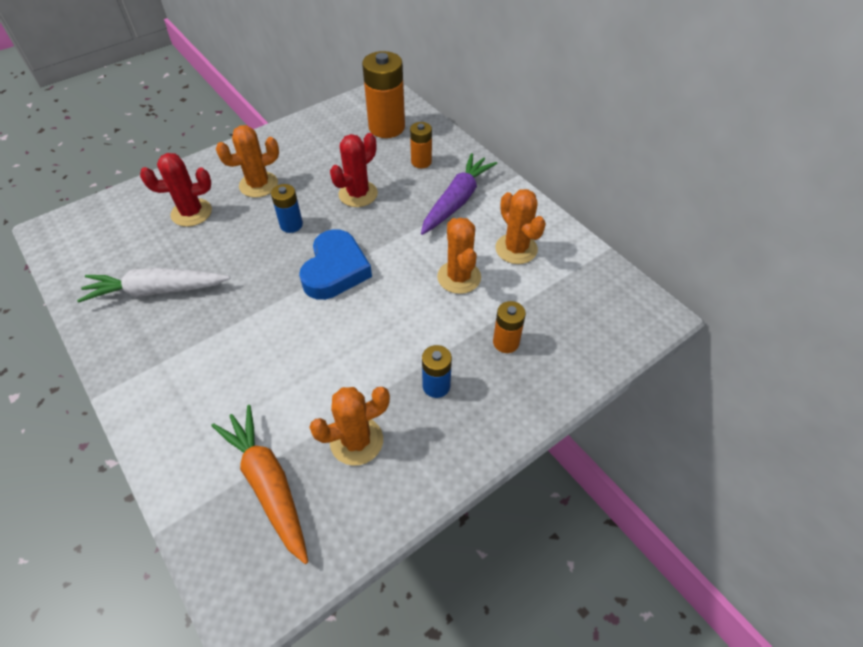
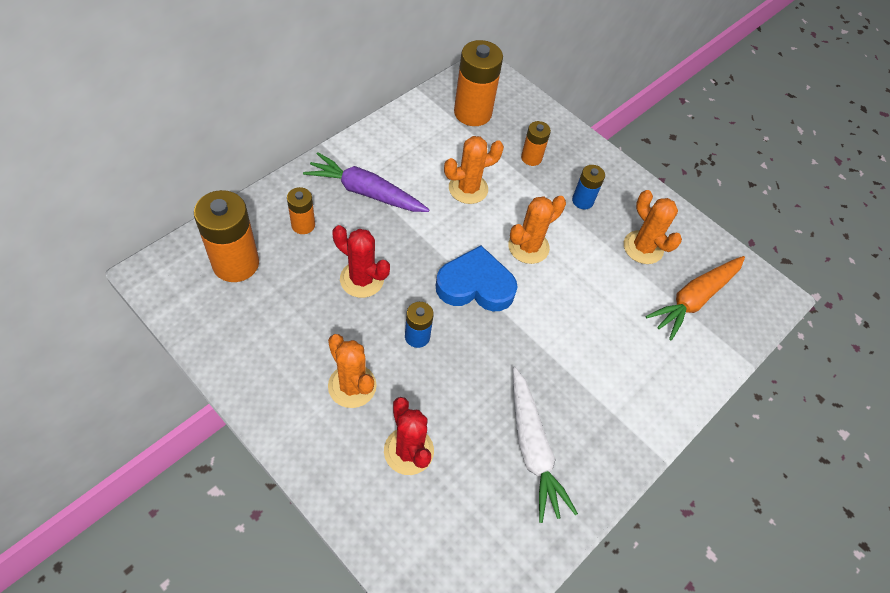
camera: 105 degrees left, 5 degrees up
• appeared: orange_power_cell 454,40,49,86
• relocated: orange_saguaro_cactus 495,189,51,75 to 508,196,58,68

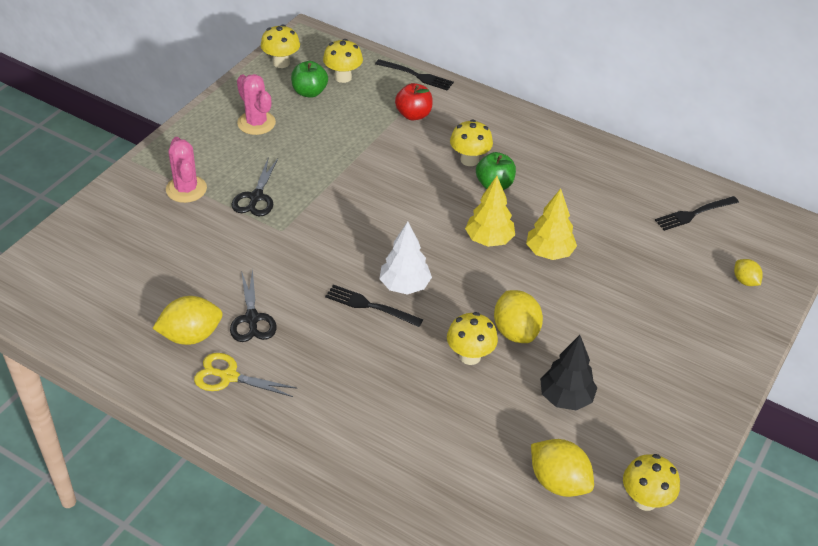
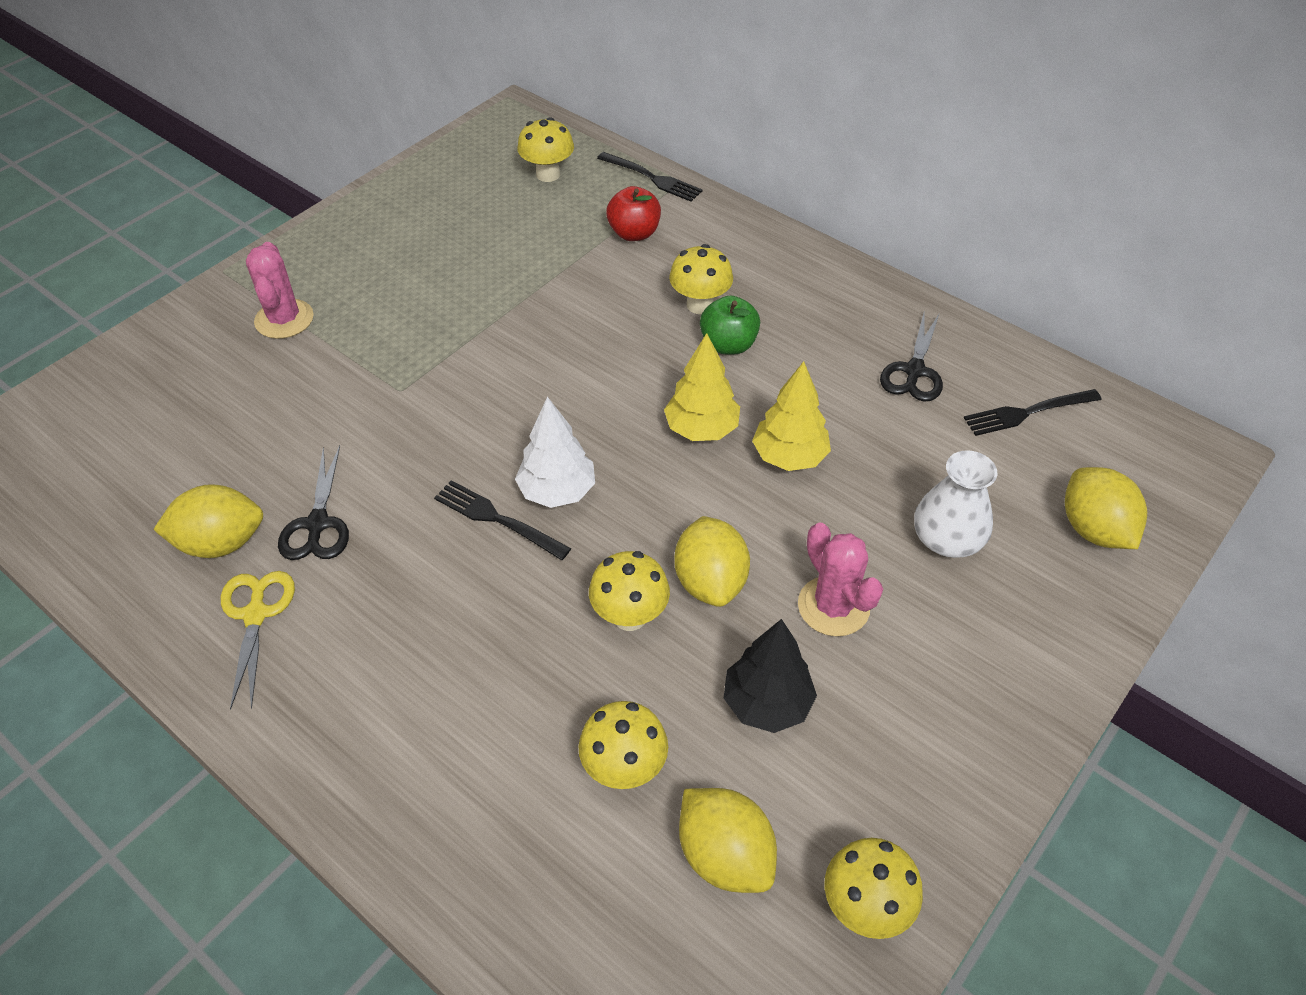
camera: 10 degrees right, 5 degrees up
• spun: bright_yellow_pair_of_scissors 194,353,104,44 = 221,571,74,139 60 degrees clockwise
• relocated: bright_yellow_mushroom 261,24,39,44 to 579,701,89,88
• relocated: rosy_saguaro_cactus 237,74,39,61 to 798,522,85,114
• relocated: jet-black_pair_of_scissors 231,158,47,58 to 880,313,63,88
• appeared: white_tall_vase 914,450,83,108
• size: bright_yellow_citrus_fruit 734,259,29,27 = 1065,467,82,82 x1.78
• missing: green_toy_apple 291,61,37,37

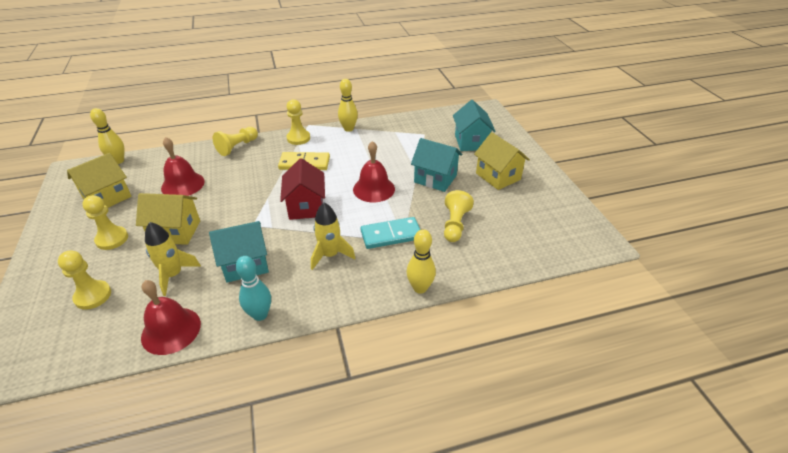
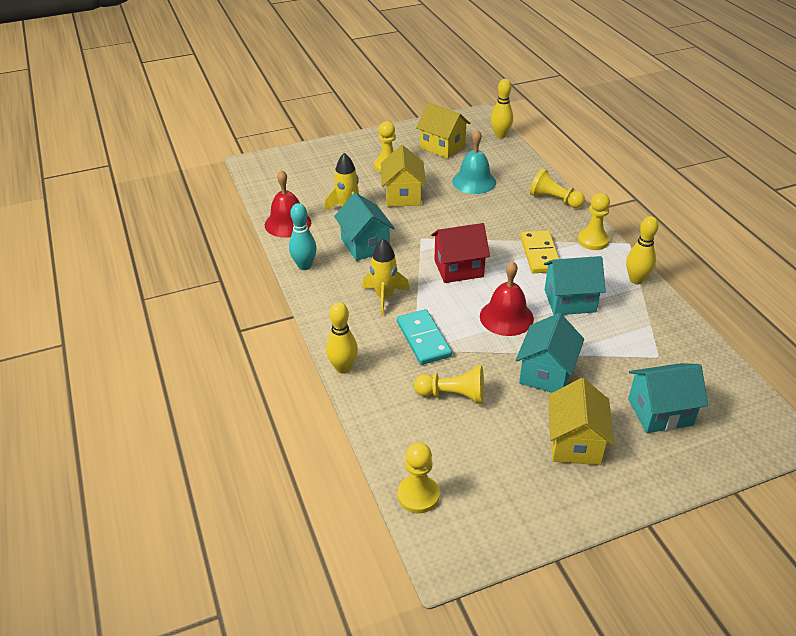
camera: 85 degrees right, 0 degrees up
• relocated: bright_yellow_game_pawn 58,250,53,60 to 397,443,43,70
• colour: scarlet_hand_bell 161,137,44,59 to turquoise_hand_bell 452,129,44,65
• appeared: turquoise_cottage 544,256,62,59
• spun: bright_yellow_cottage 474,132,56,58 = 548,378,66,87 45 degrees counterclockwise

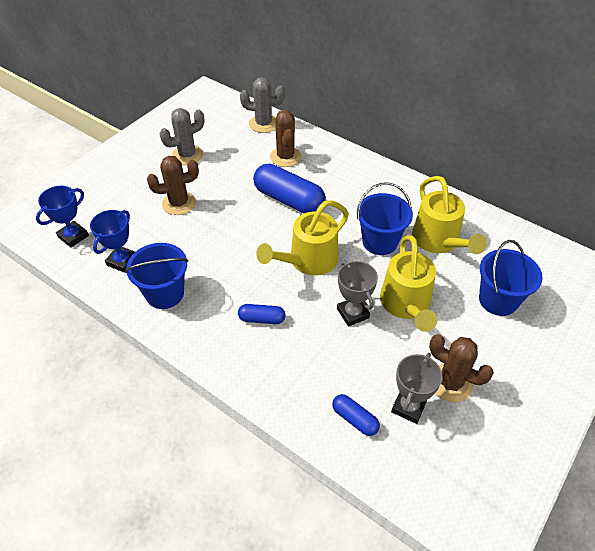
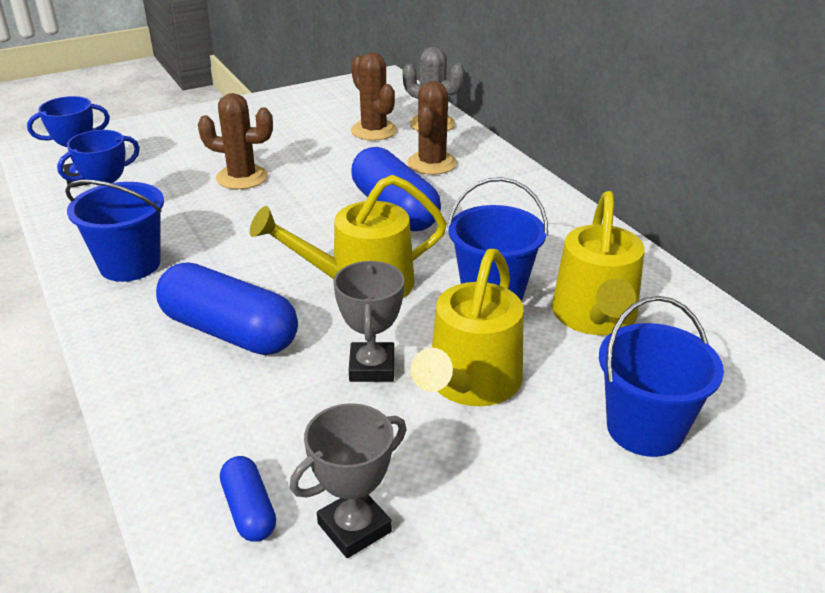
camera: 25 degrees right, 15 degrees down
• size: cobalt_capsule 238,304,47,20 = 156,262,142,93 x2.01
• relocated: brown_saguaro_cactus 429,334,65,69 to 351,53,46,88
• missing: gray_saguaro_cactus 160,108,44,57

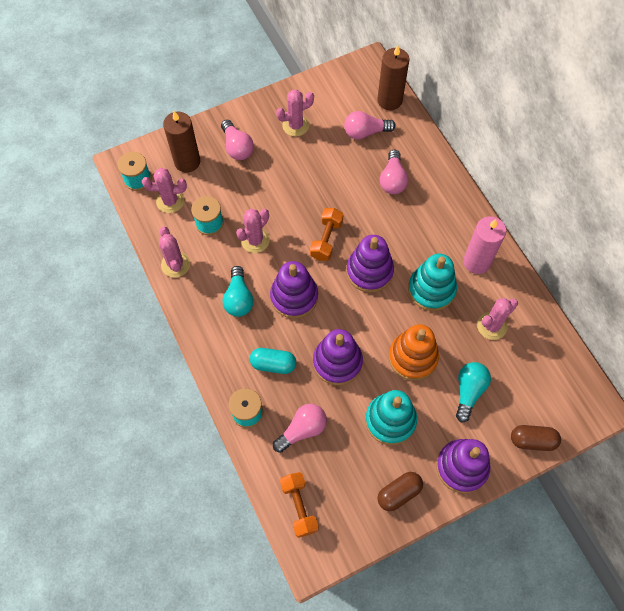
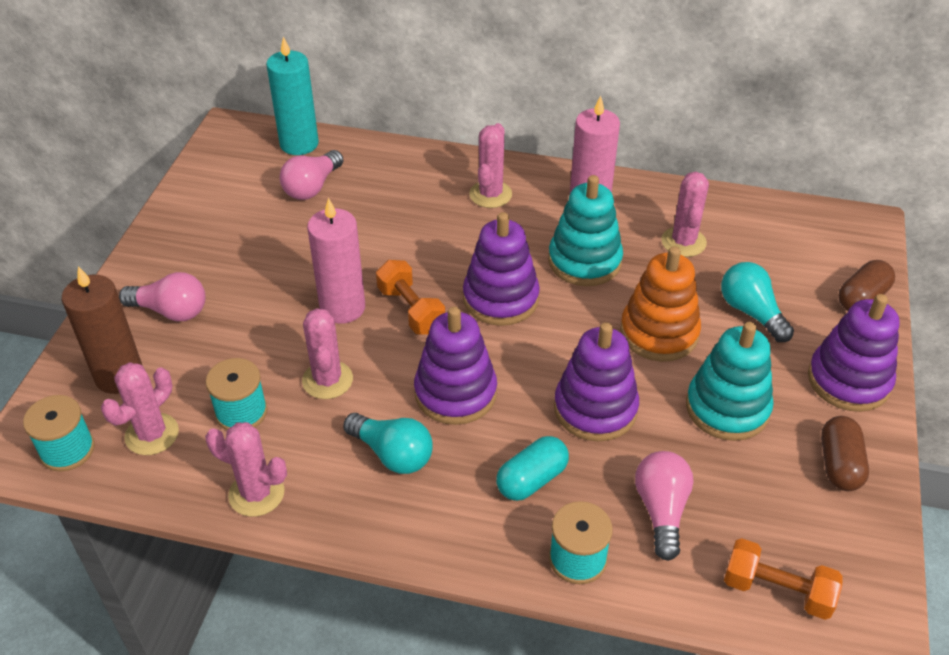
camera: 50 degrees left, 20 degrees down
• colour: brown_wax_candle 377,46,33,64 to turquoise_wax_candle 266,37,53,118
• appeared: rosy_wax_candle 307,198,58,126
• relocated: rosy_saguaro_cactus 276,90,38,46 to 469,123,43,85
• missing: rosy_light_bulb 380,150,28,44

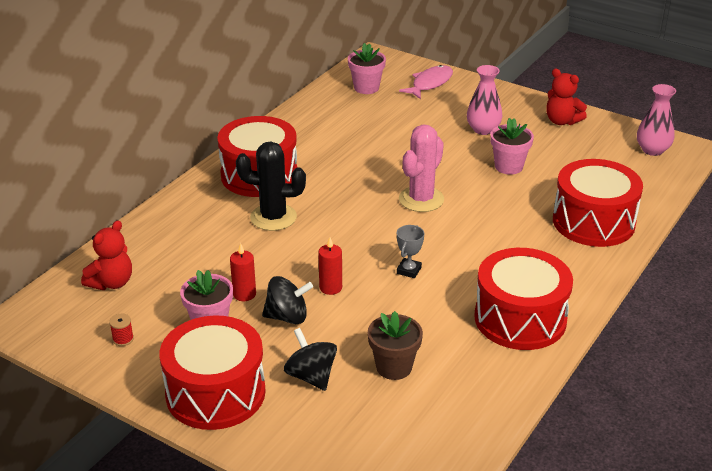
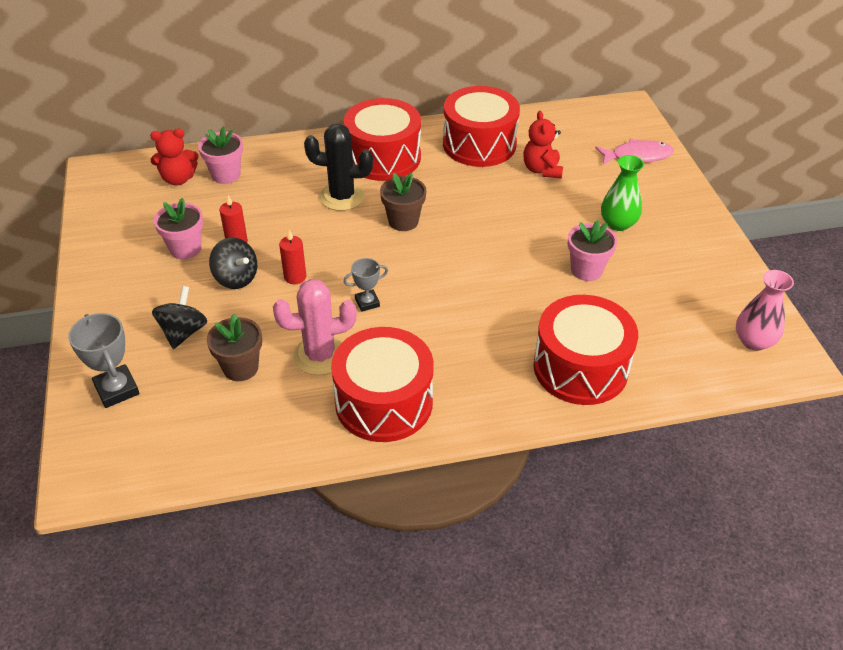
camera: 45 degrees right, 10 degrees up
• appeared: gray_prize_cup 68,313,72,95
• relocated: rosy_potted_plant 348,43,38,51 to 198,127,45,57
• relocated: rosy_saguaro_cactus 399,124,45,88 to 273,279,84,96
• spun: jet-black_saguaro_cactus 236,141,70,90 = 304,124,69,87 45 degrees counterclockwise
• appeared: brown_potted_plant 380,172,46,59
• relocated: scarlet_toy_drum 160,315,106,115 to 443,86,77,81
• relocated: scarlet_teddy_bear 546,69,41,56 to 523,111,40,68
• colour: rosy_tall_vase 467,65,35,70 to green_tall_vase 601,155,43,76
• missing: scarlet_bobbin 109,314,25,32

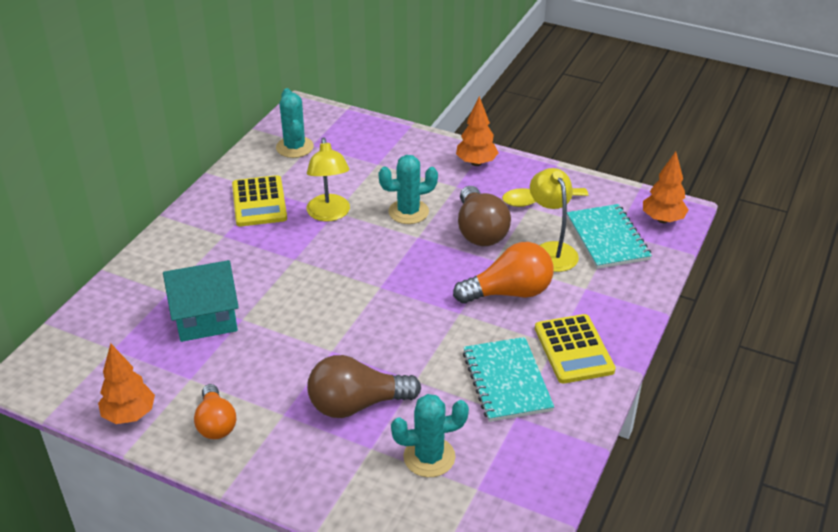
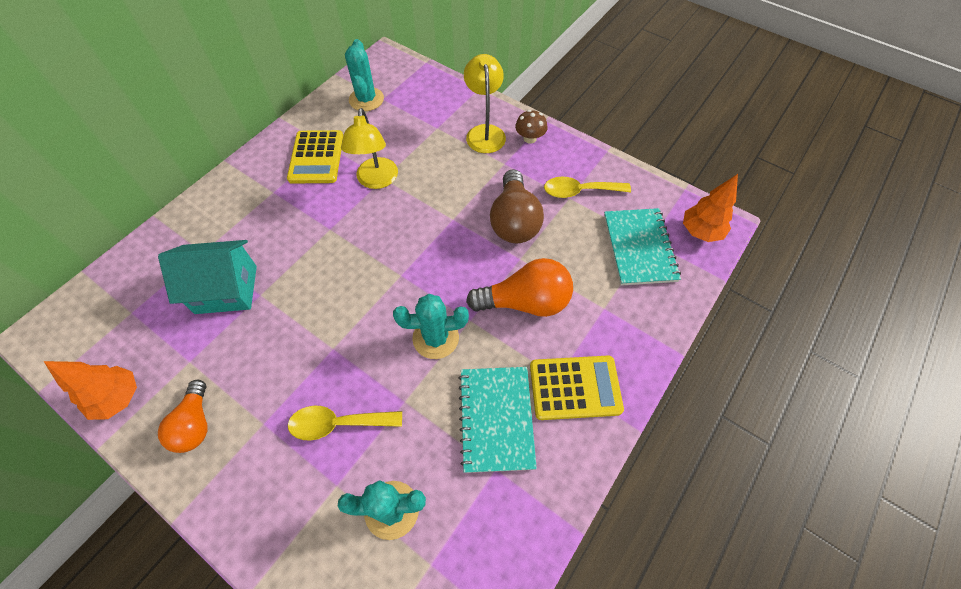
camera: 10 degrees right, 20 degrees up
• exchanged: brown_light_bulb 307,355,114,63 to bright_yellow_tablespoon 288,406,114,35
• relocated: turquoise_saguaro_cactus 378,155,60,69 to 393,294,76,65
• relocated: bright_yellow_reading_lamp 530,168,49,104 to 464,54,42,99
• exchanged: orange_fir_tree 456,96,42,70 to brown_mushroom 515,110,32,34
• spun: bright_yellow_calculator 535,314,80,70 = 530,356,94,64 90 degrees counterclockwise

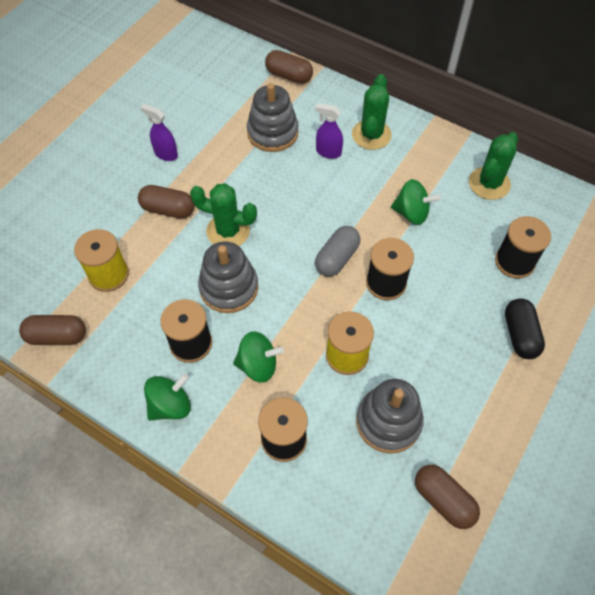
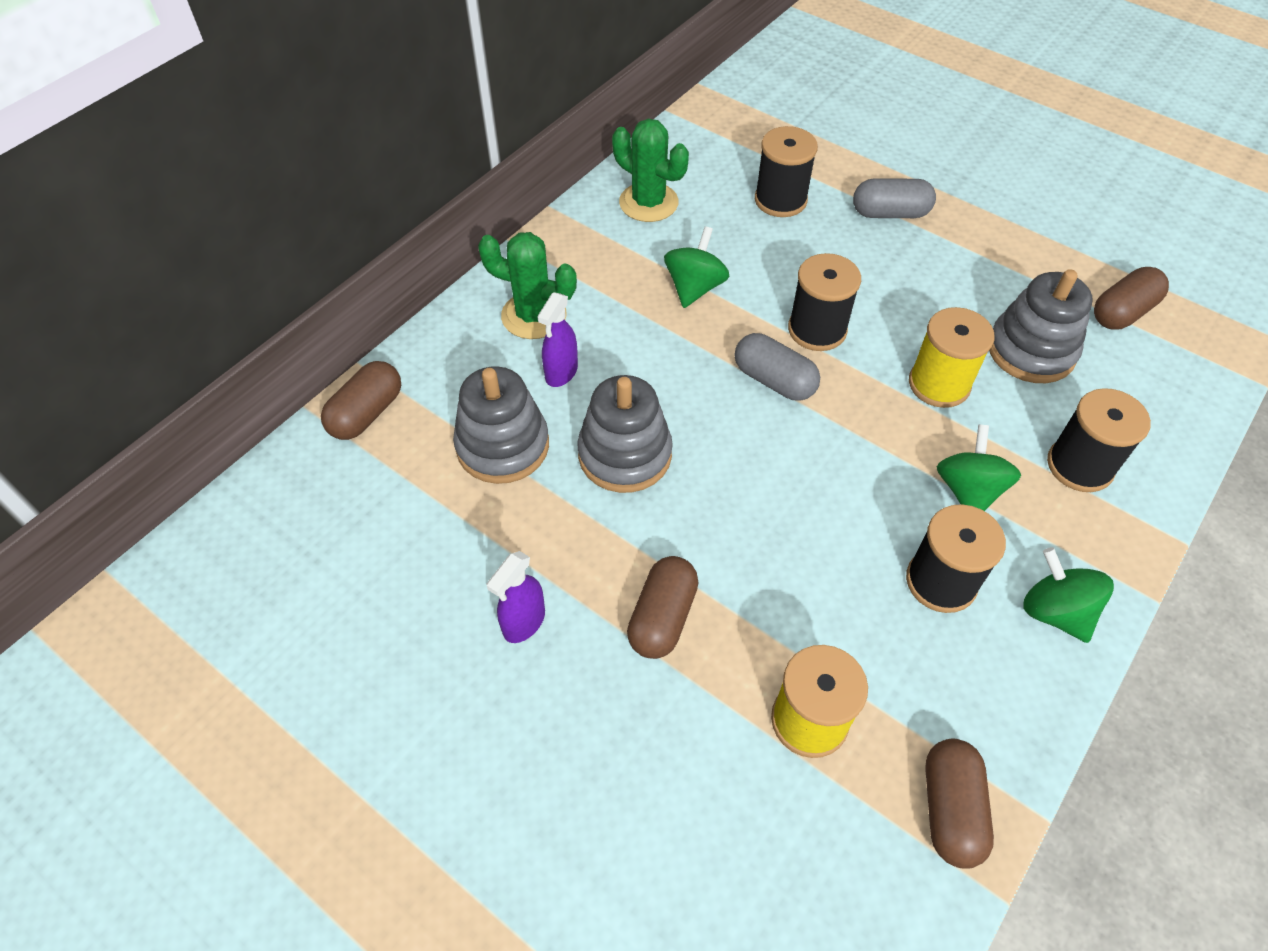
camera: 85 degrees left, 5 degrees down
• relocated: gray_ring_stacker 198,241,60,72 to 577,375,96,118
• colour: jet-black_capsule 505,298,40,61 to gray_capsule 853,178,83,40
• missing: green_saguaro_cactus 190,183,67,63

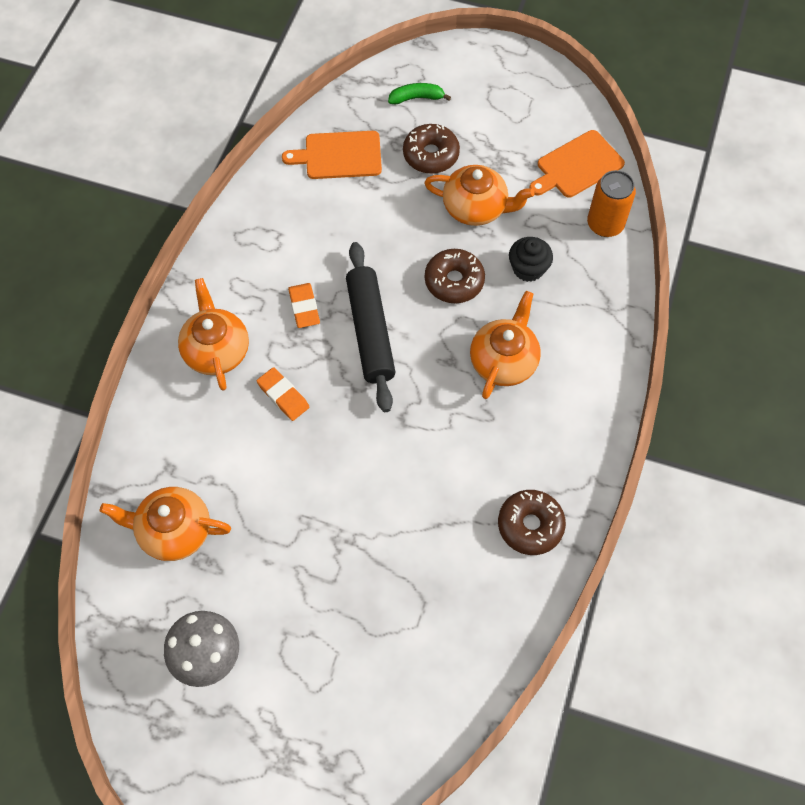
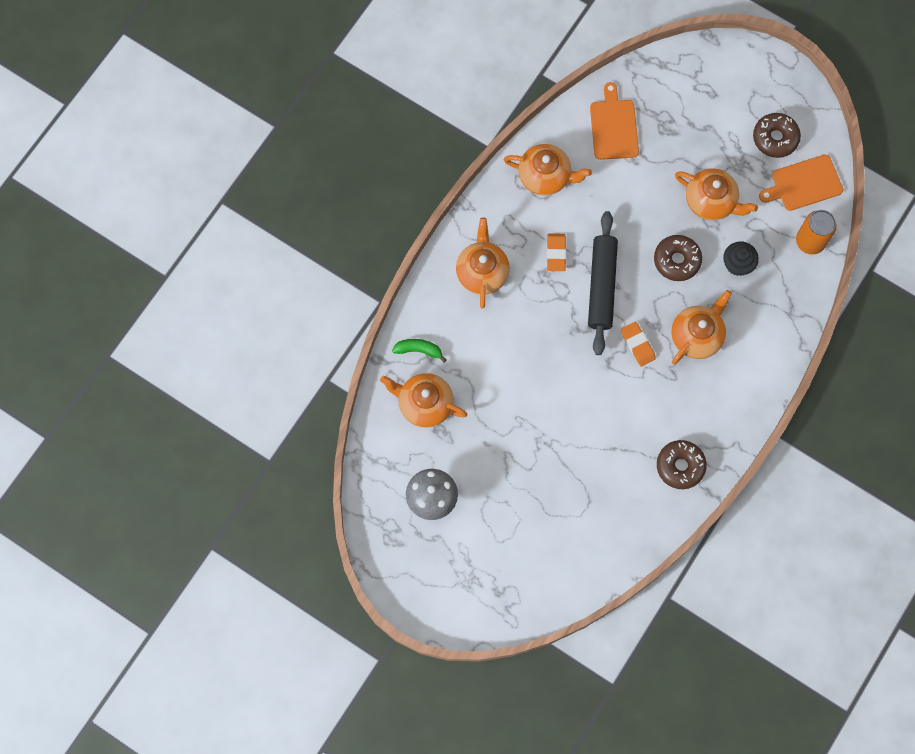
camera: 15 degrees right, 10 degrees up
• relocated: green_banana_fruit 388,83,63,21 to 392,339,55,24
• appeared: orange_tea_pot 504,144,88,52
• spun: orange_chopping_board 282,131,100,48 = 590,82,49,78 75 degrees clockwise
• relocated: orange_gum_eraser 257,367,52,54 to 621,321,35,45
• relocated: brown_doughnut 403,124,57,50 to 753,113,48,45

